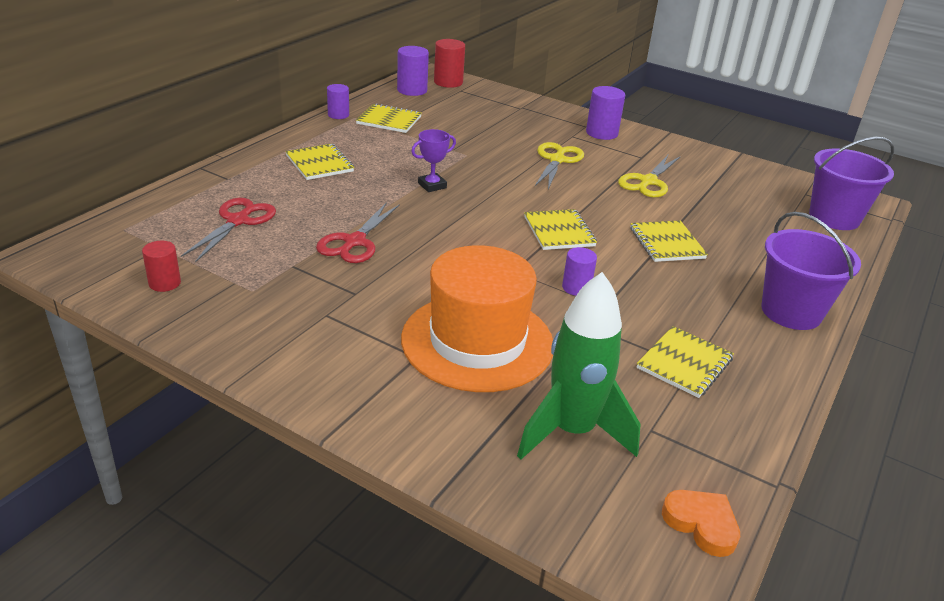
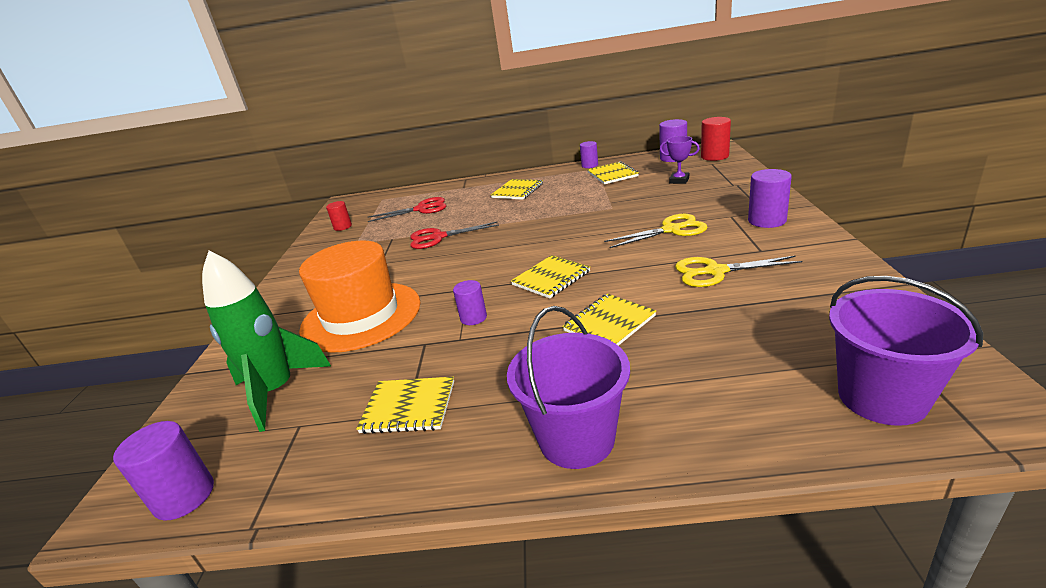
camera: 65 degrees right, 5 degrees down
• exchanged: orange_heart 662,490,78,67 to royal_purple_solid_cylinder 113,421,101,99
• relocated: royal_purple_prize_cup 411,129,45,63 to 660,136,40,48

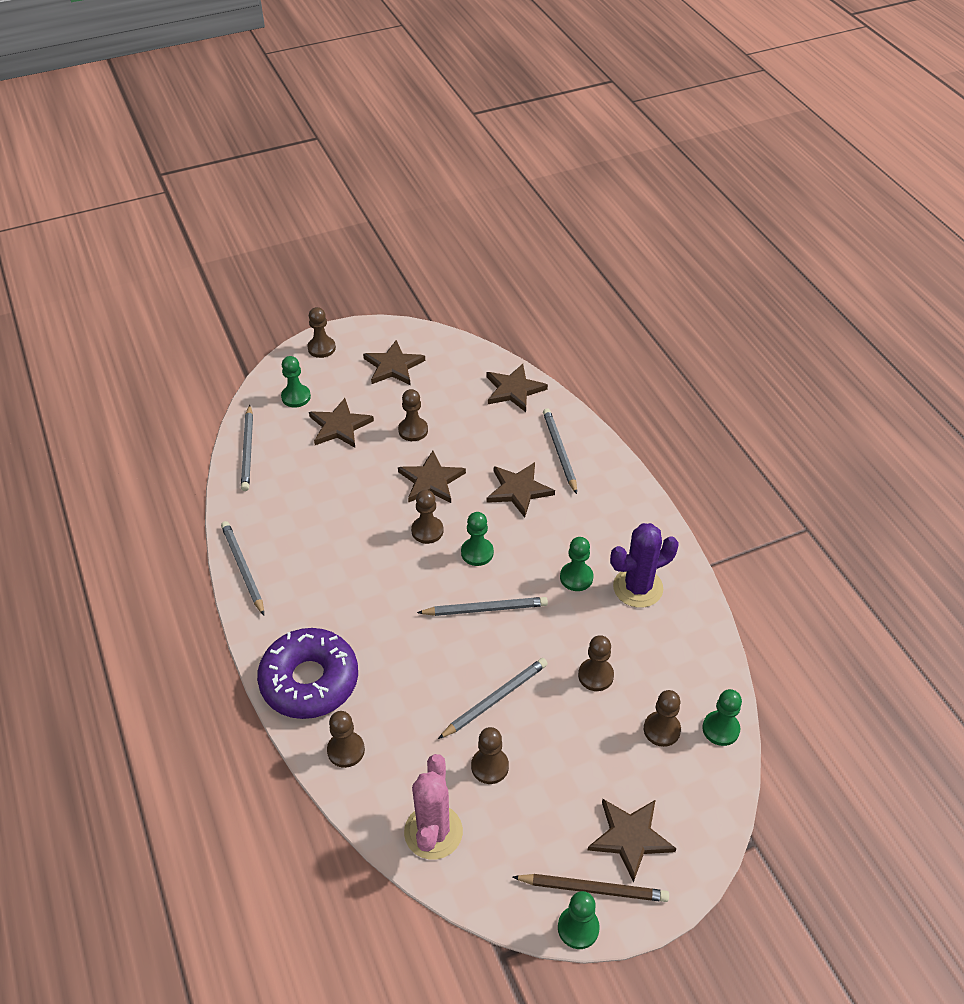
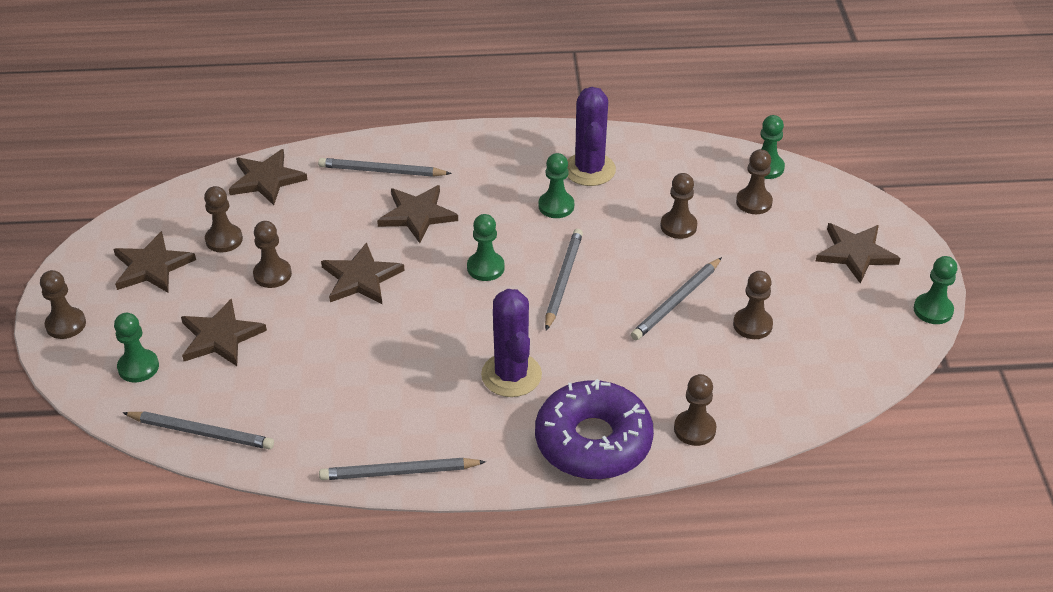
camera: 70 degrees left, 5 degrees down
• relocated: brown_game_pawn 411,490,32,54 to 204,186,39,66
• appeared: royal_purple_saguaro_cactus 481,289,61,108
• spun: gray_wooden_pencil 438,658,109,81 = 631,257,91,83 120 degrees counterclockwise
• missing: rosy_saguaro_cactus 404,754,59,105
• missing: brown_wooden_pencil 513,874,156,28

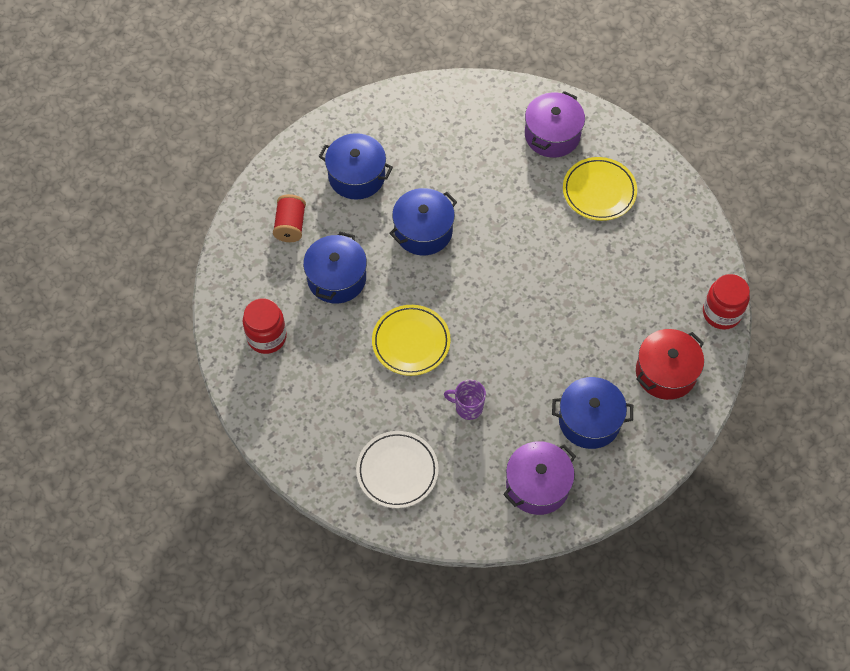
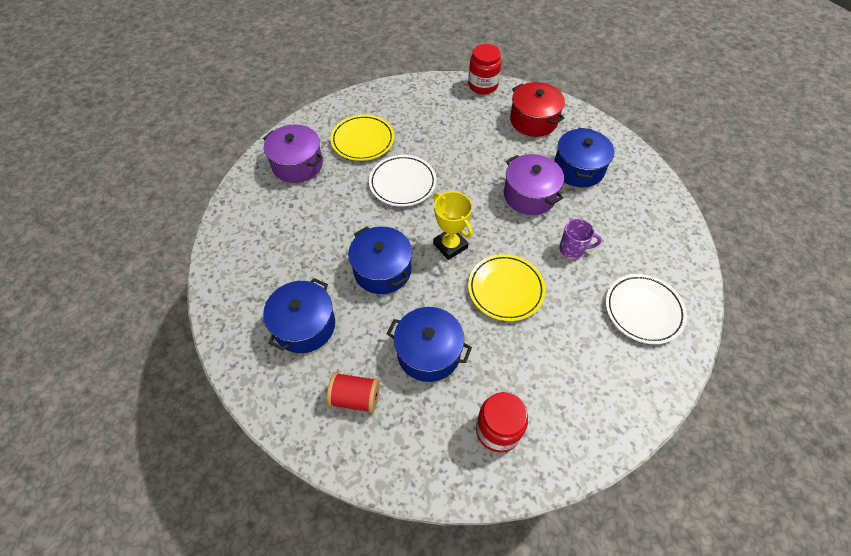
camera: 85 degrees left, 5 degrees down
• appeared: white_plate 369,155,67,52
• appeared: bright_yellow_prize_cup 433,191,40,69
• relocated: royal_purple_stockpot 503,441,73,74 to 504,154,60,61
• spun: royal_purple_coffee_mug 444,380,42,40 = 559,219,42,40 105 degrees counterclockwise

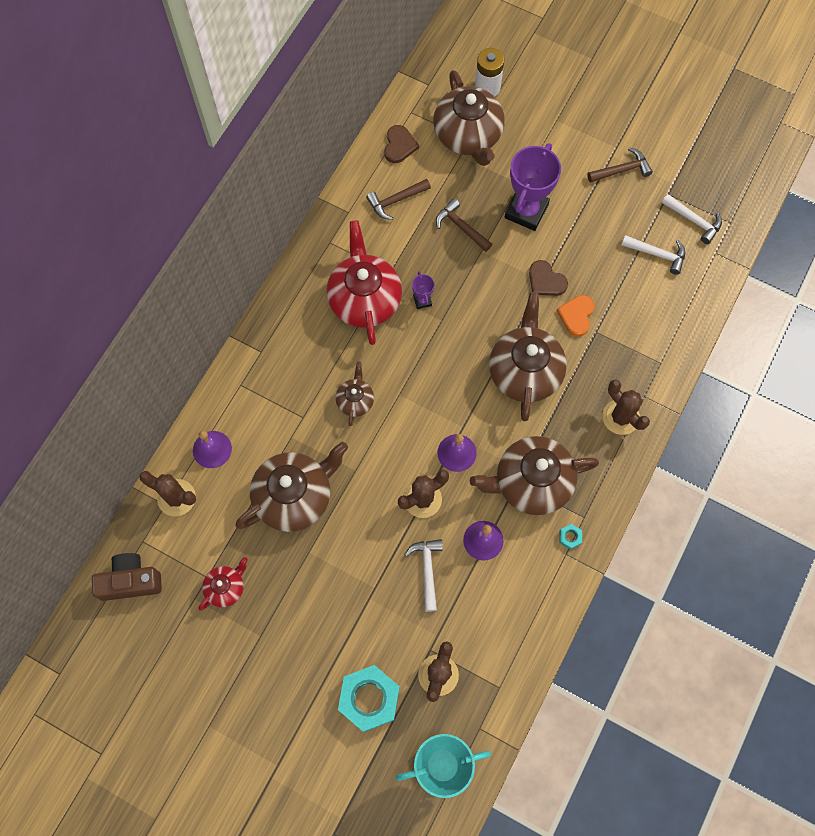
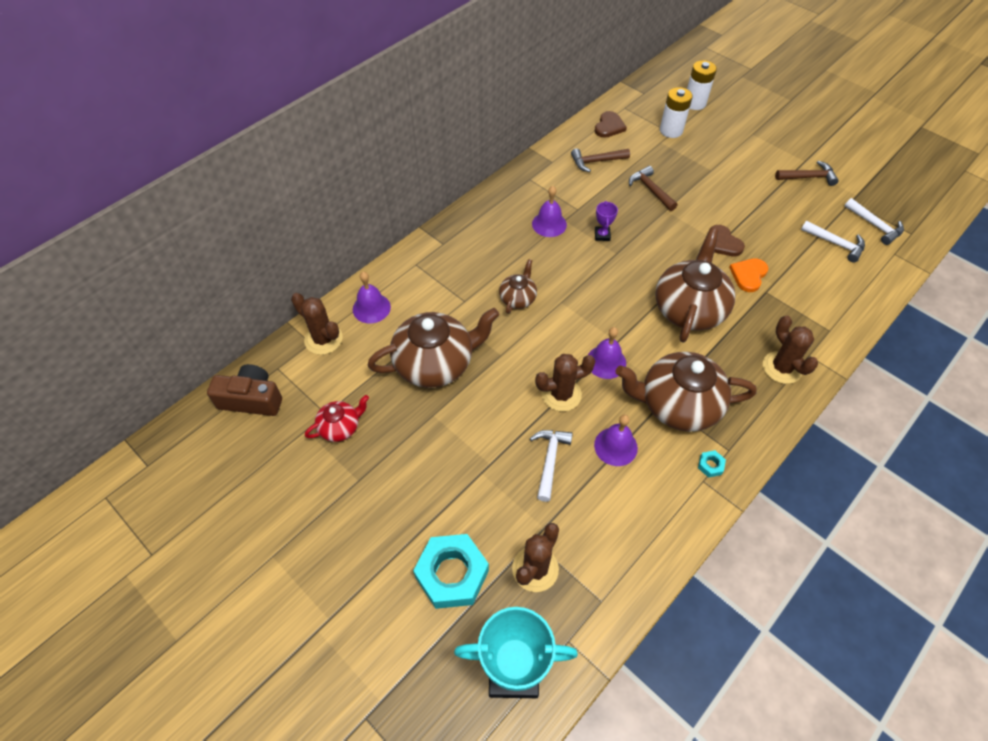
camera: 15 degrees right, 15 degrees down
• exchanged: scarlet_tea_pot 327,220,75,125 to royal_purple_hand_bell 532,186,35,51
• exchanged: brown_tea_pot 433,70,72,96 to white_power_cell 660,87,33,51
• missing: royal_purple_prize_cup 505,143,56,88

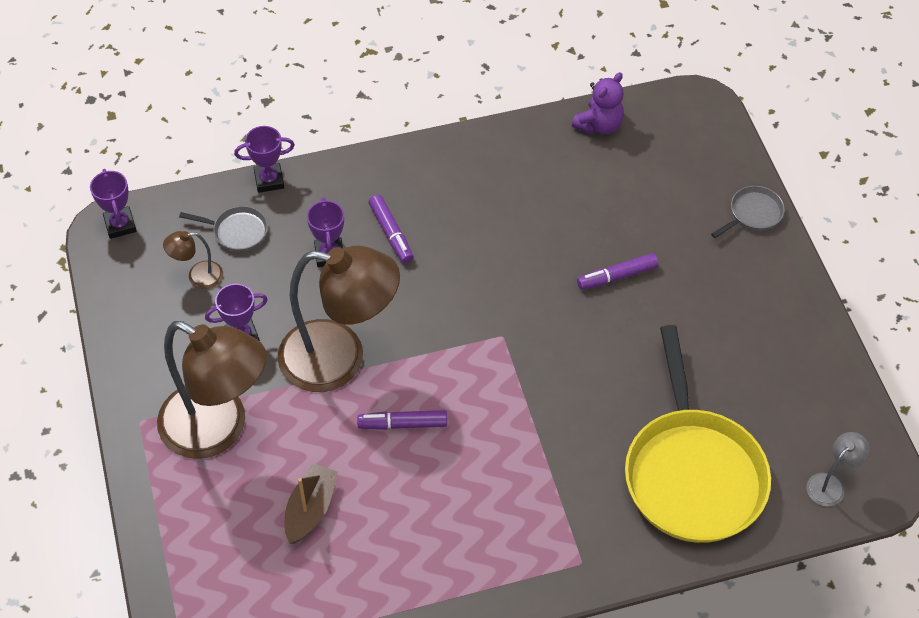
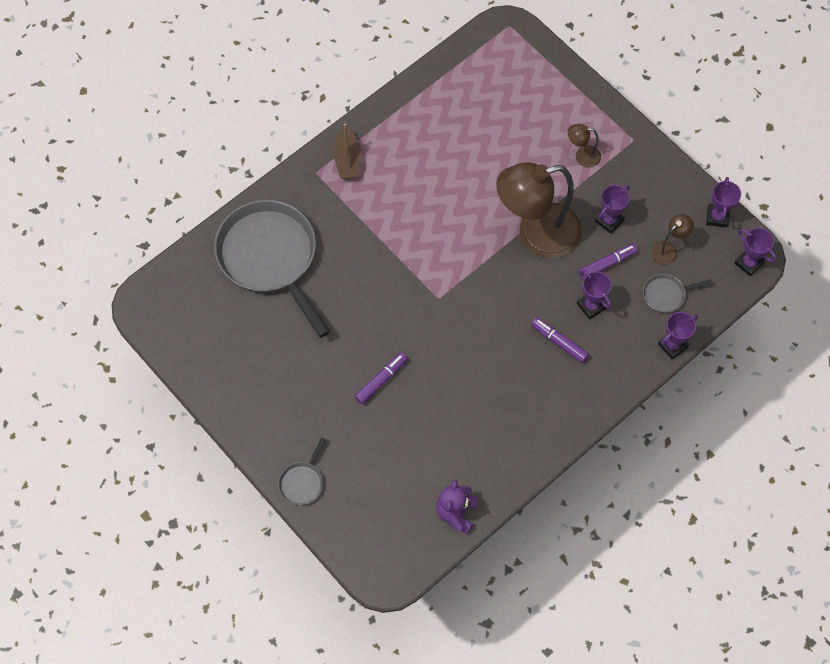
camera: 155 degrees right, 10 degrees up
• colour: bright_yellow_skillet 625,325,146,218 to gray_skillet 214,200,116,138
• relocated: brown_toy_boat 285,463,53,81 to 334,123,27,56
• size: brown_reading_lamp 157,321,110,138 = 568,124,33,44 x0.42
• relocated: royal_purple_marker 357,410,90,20 to 578,244,60,36
• appeared: royal_purple_prize_cup 706,177,35,51
• missing: gray_reading_lamp 807,432,63,74

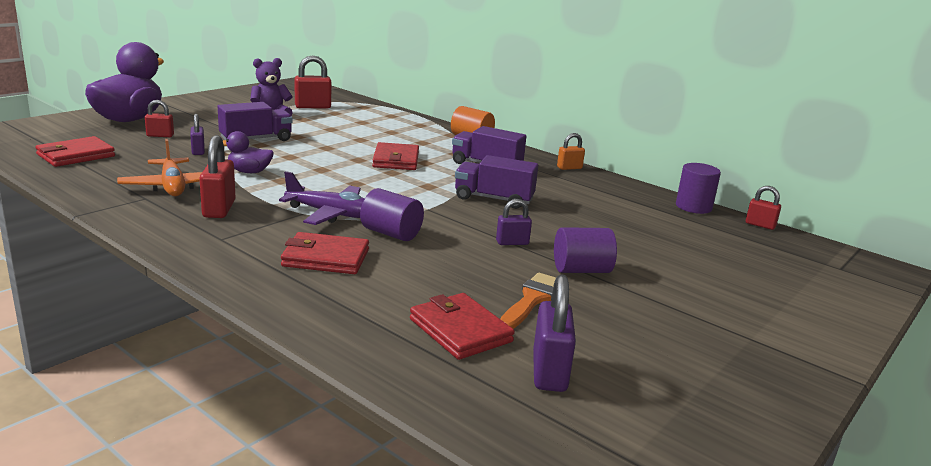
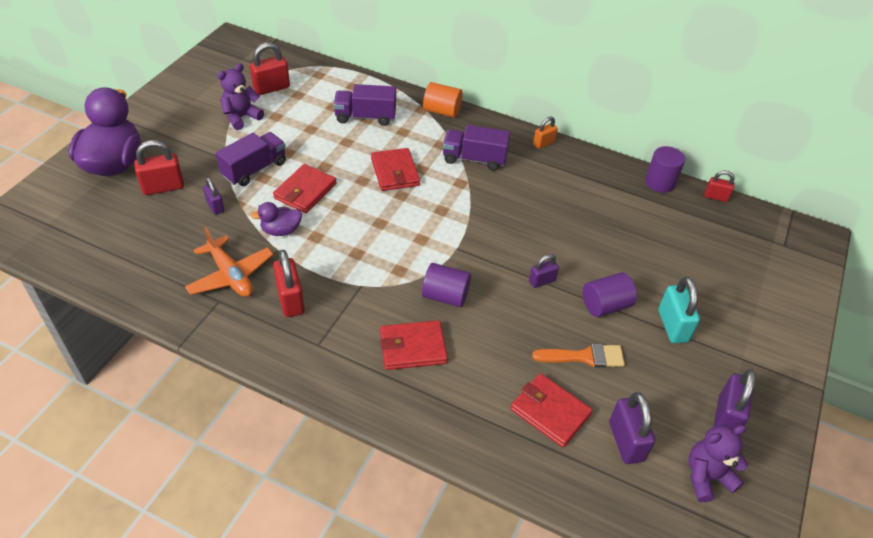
camera: 15 degrees left, 25 degrees up
• size: scarlet_lock 145,100,29,37 = 134,140,50,55 x1.65
• relocated: scarlet_billfold 35,136,80,31 to 273,164,64,49
• relocated: royal_purple_toy_truck 455,155,83,54 to 333,84,63,42
• spun: orange_paintbrush 500,273,56,56 = 532,344,93,24 75 degrees clockwise
• appeared: turquoise_lock 658,277,42,66
• appeared: royal_purple_teddy_bear 689,425,59,77
• appeared: royal_purple_lock 713,369,43,60
• missing: royal_purple_toy_plane 279,171,86,54

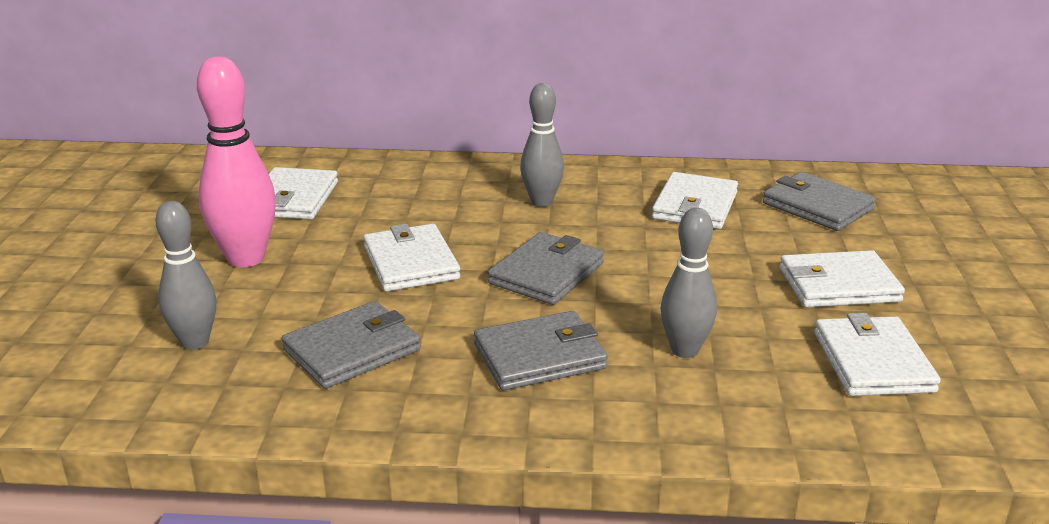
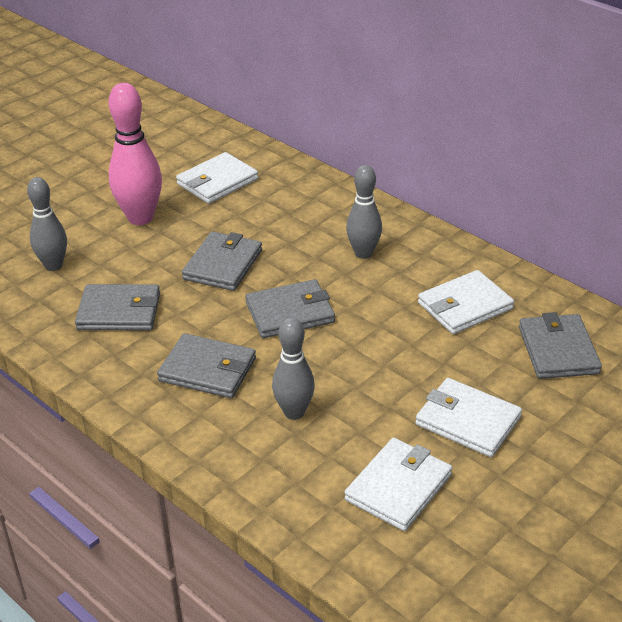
camera: 40 degrees right, 10 degrees up
• colour: white_billfold 363,224,97,68 to gray_billfold 182,231,80,60

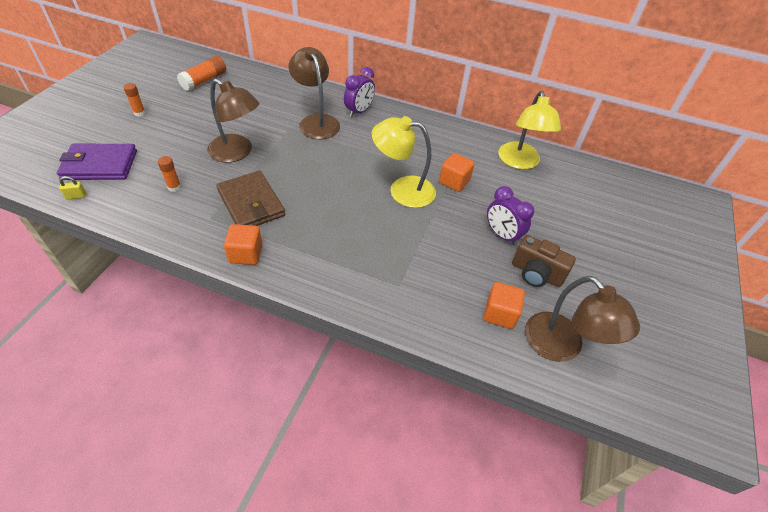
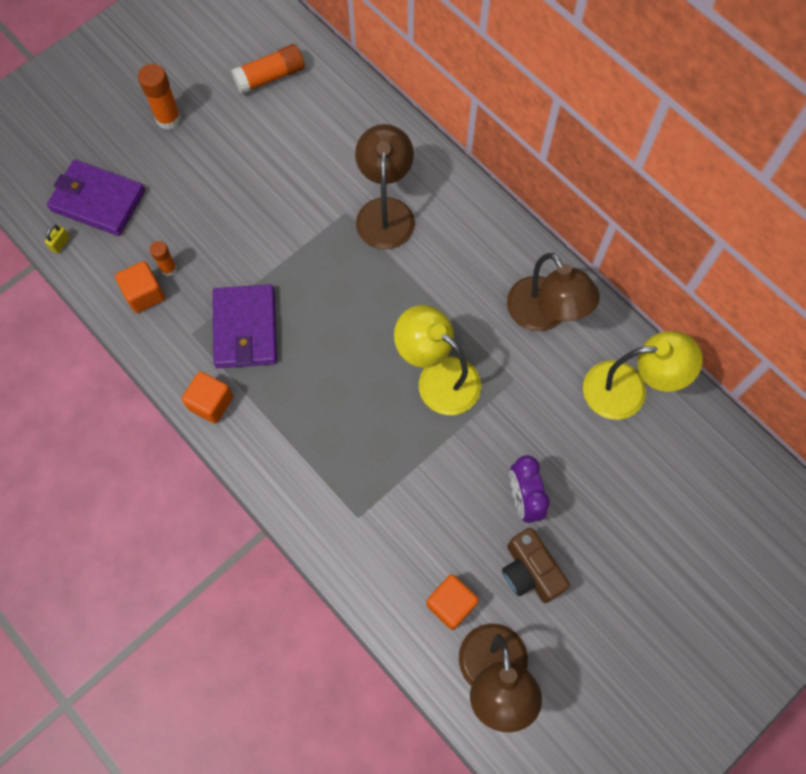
camera: 30 degrees right, 20 degrees up
• spun: bright_yellow_lock 59,176,27,24 = 45,224,25,30 75 degrees counterclockwise
• relocated: orange_cube 439,153,36,39 to 115,261,50,52
• size: orange_glue_stick 123,83,23,34 = 138,64,43,66 x1.66
• colour: brown_billfold 216,171,69,55 to royal_purple_billfold 213,284,64,84
• relocated: brown_reading_lamp 207,79,52,83 to 507,253,93,78
• spun: bright_yellow_reading_lamp 498,91,63,78 = 583,331,120,89 120 degrees counterclockwise
• missing: royal_purple_bedside_clock 344,67,31,50

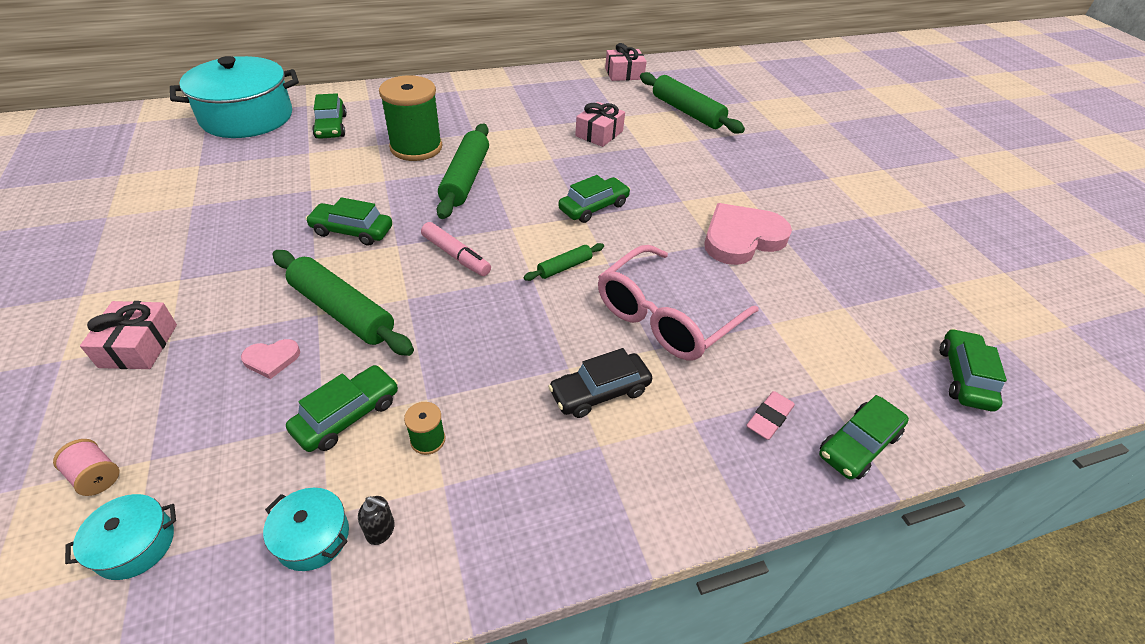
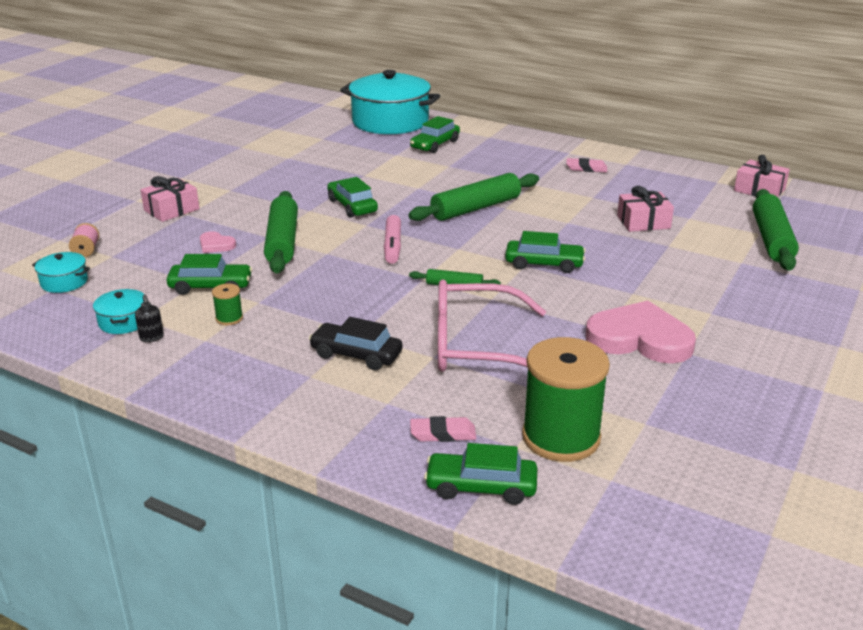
camera: 50 degrees right, 15 degrees down
• relocated: green_bobbin 379,75,63,86 to 522,337,88,125
• appeared: rosy_gum_eraser 566,158,41,14
• missing: green_car 940,329,67,82

